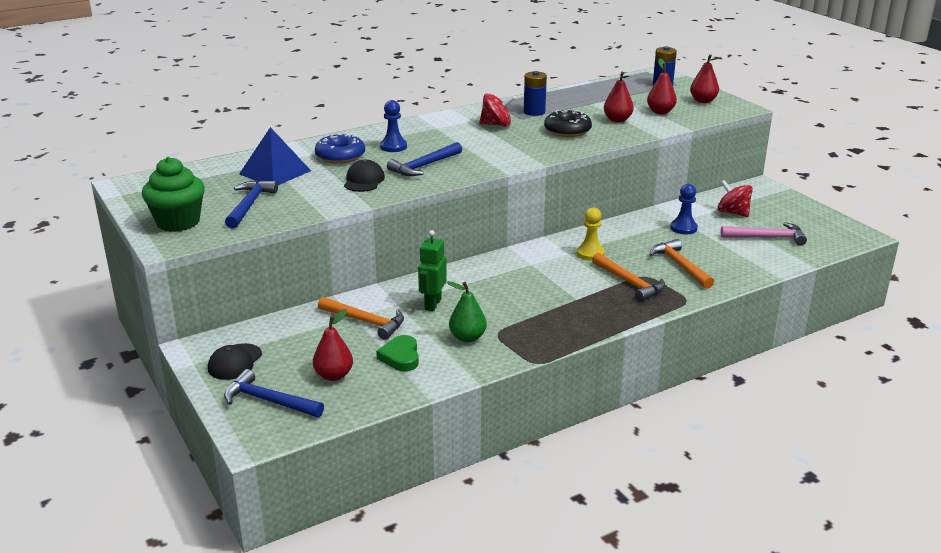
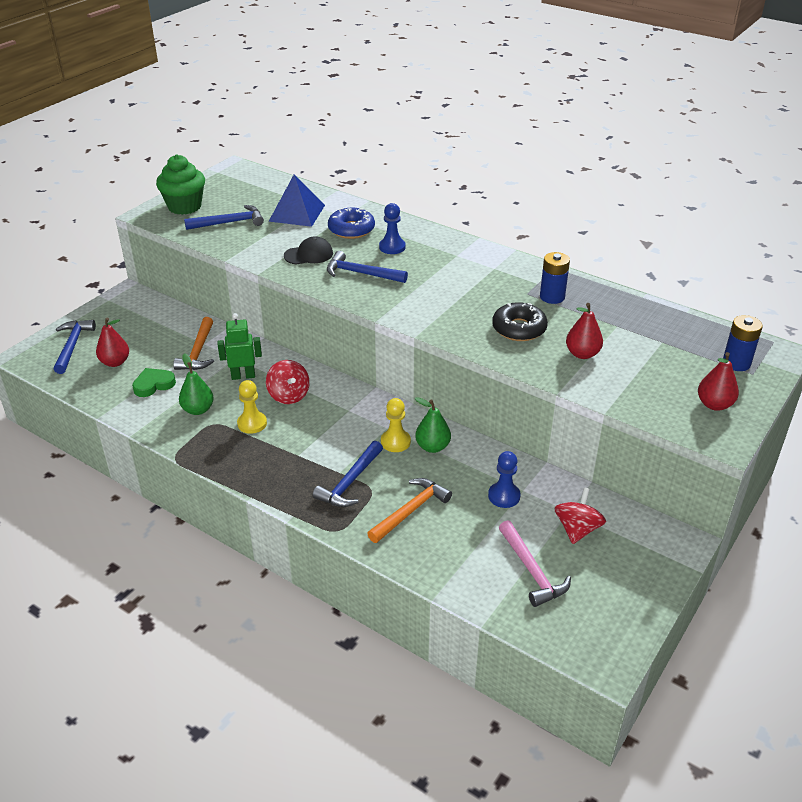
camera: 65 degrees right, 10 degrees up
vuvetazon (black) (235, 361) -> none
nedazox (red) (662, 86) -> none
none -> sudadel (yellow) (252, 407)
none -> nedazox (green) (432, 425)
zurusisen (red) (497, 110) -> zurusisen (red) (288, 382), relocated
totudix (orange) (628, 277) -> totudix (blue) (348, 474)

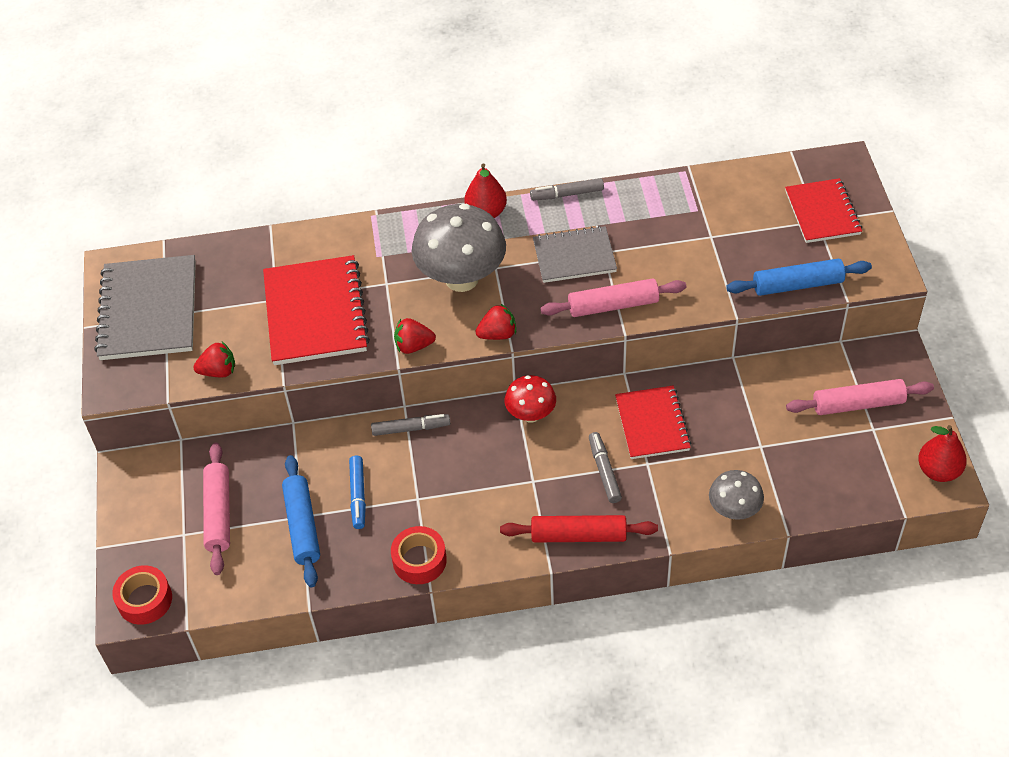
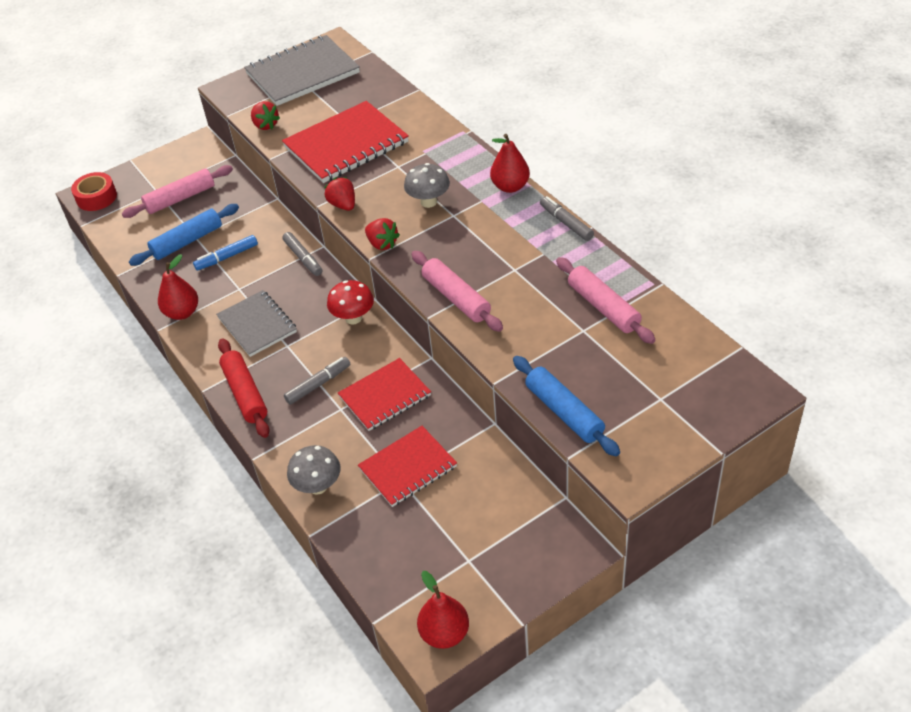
camera: 65 degrees right, 5 degrees down
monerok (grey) (575, 254) -> monerok (grey) (256, 323), relocated
monerok (red) (823, 210) -> monerok (red) (407, 466), relocated
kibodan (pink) (860, 397) -> kibodan (pink) (605, 300), relocated
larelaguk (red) (419, 555) -> nedazox (red) (178, 287)
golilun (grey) (459, 248) -> golilun (grey) (427, 185), x0.54

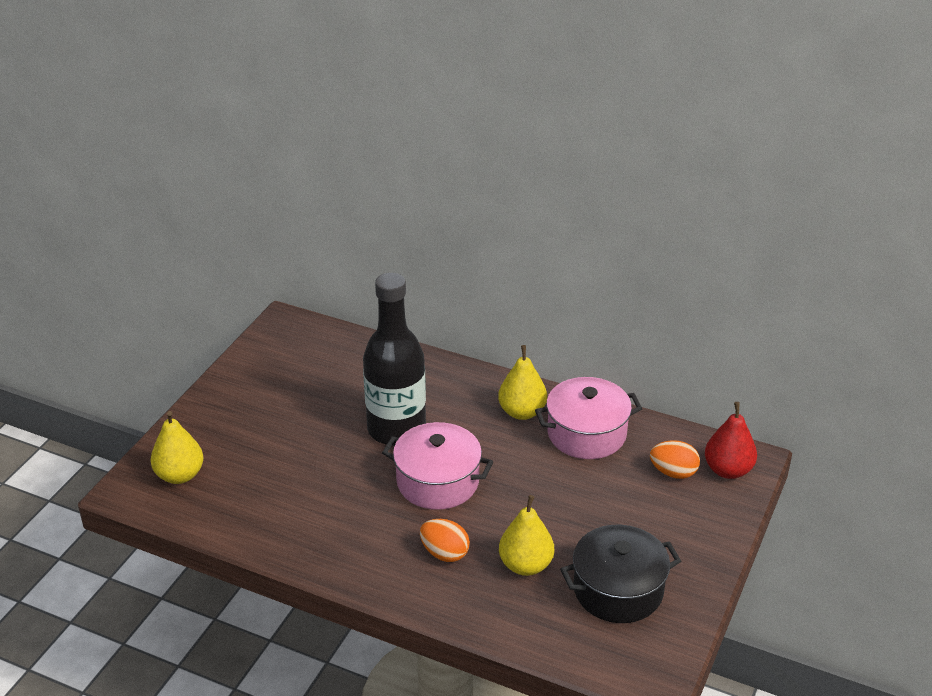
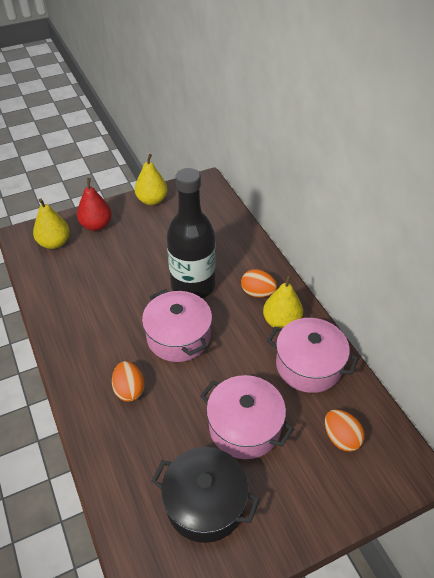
camera: 40 degrees right, 10 degrees up
none -> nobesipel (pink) (247, 417)
none -> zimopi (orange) (259, 283)
nedazox (yellow) (526, 535) -> nedazox (yellow) (151, 179), relocated
nedazox (red) (731, 440) -> nedazox (red) (94, 204), relocated

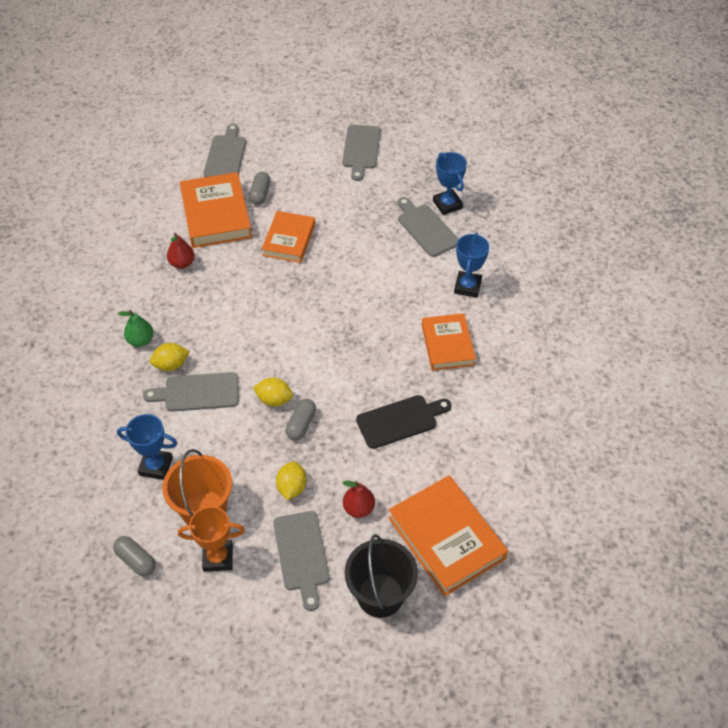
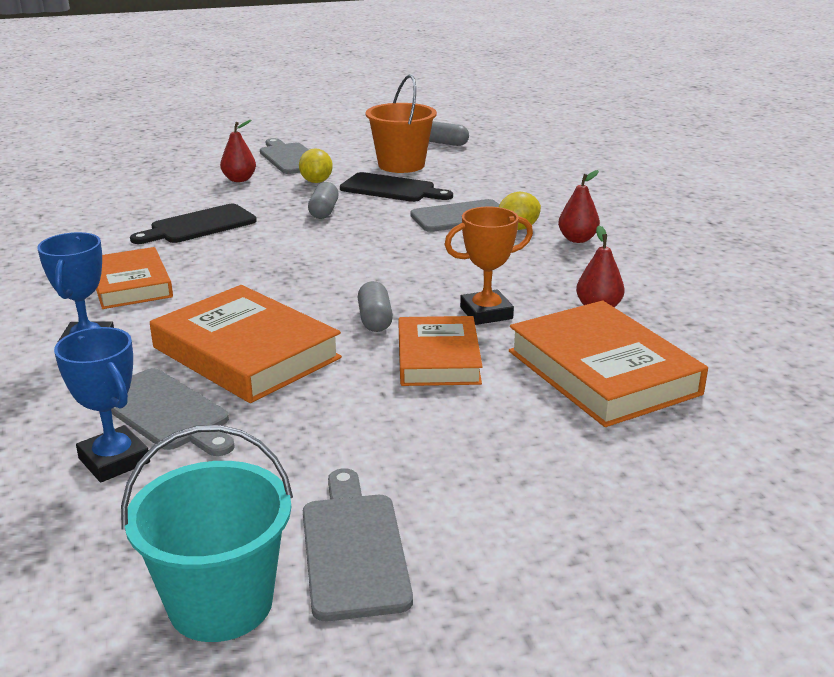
camera: 165 degrees right, 25 degrees down
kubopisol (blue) (147, 447) -> none
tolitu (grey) (224, 150) -> none
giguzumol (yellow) (273, 392) -> none
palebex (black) (381, 576) -> none
none -> palebex (turquoise) (207, 533)
none -> tolitu (black) (396, 187)
kubopisol (orange) (211, 539) -> kubopisol (orange) (489, 266), relocated
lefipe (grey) (259, 188) -> lefipe (grey) (375, 306), relocated
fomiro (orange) (448, 535) -> fomiro (orange) (246, 344), relocated
nedazox (green) (136, 328) -> nedazox (red) (579, 206)

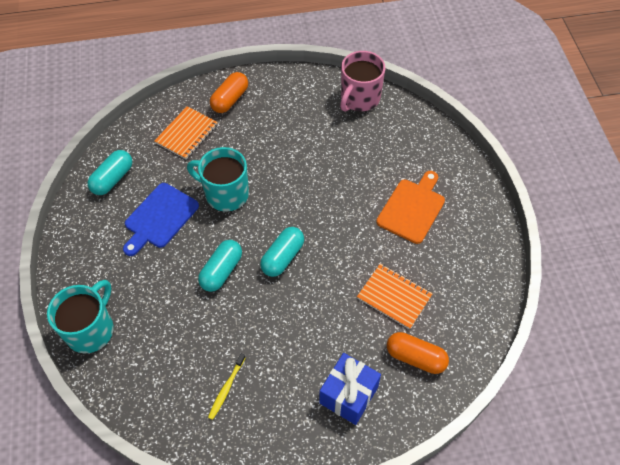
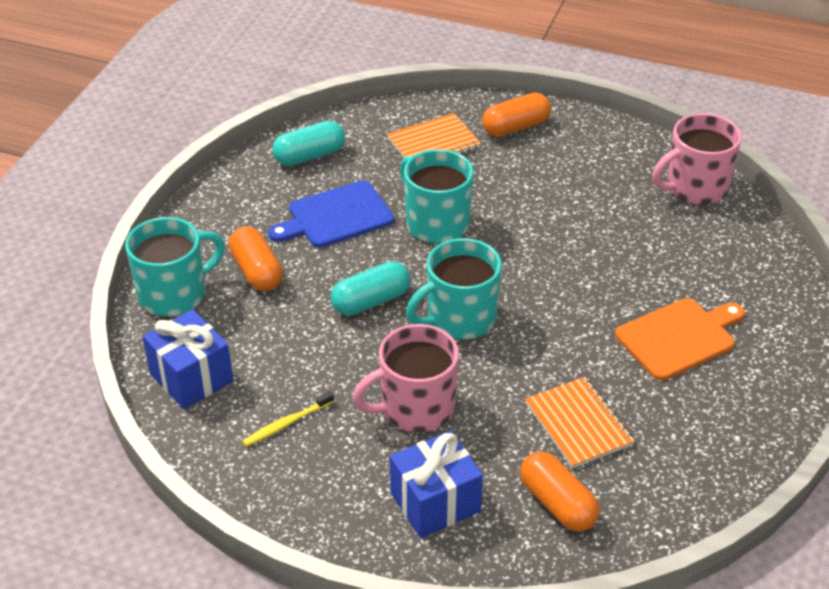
camera: 30 degrees right, 15 degrees down
none -> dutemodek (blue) (188, 359)
none -> lefipe (orange) (256, 259)
none -> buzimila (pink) (405, 378)
lefipe (turquoise) (282, 252) -> buzimila (turquoise) (454, 289)

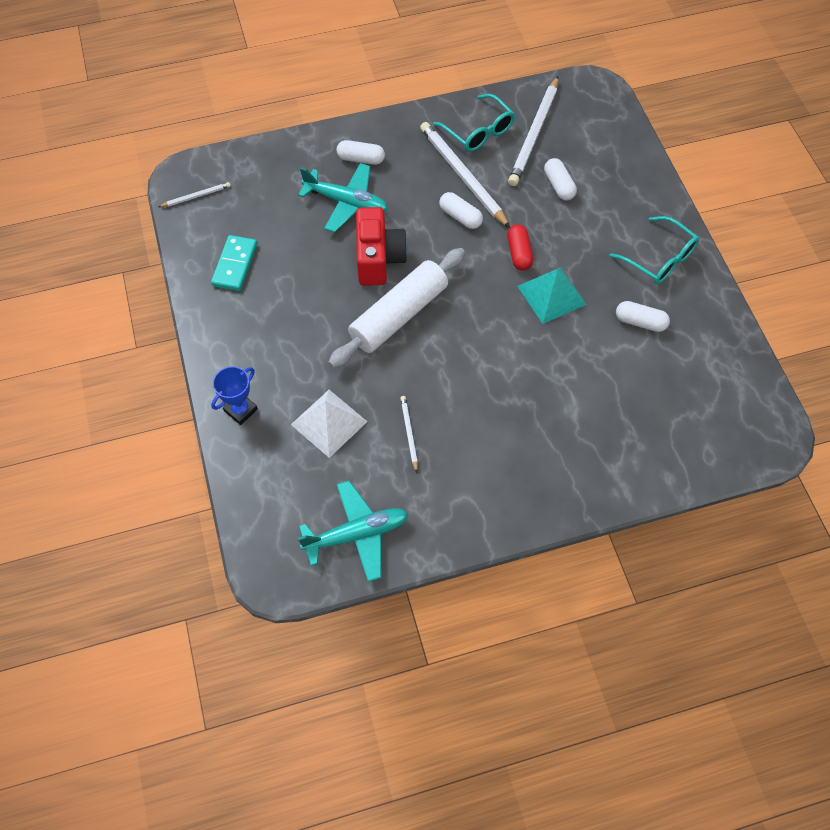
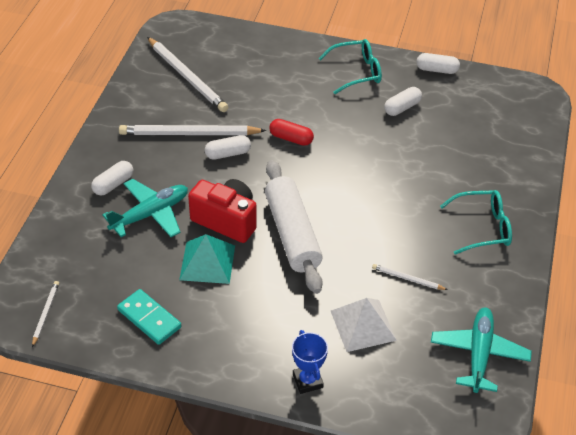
camera: 60 degrees left, 15 degrees down
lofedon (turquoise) (474, 123) -> lofedon (turquoise) (476, 222), relocated
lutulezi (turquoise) (552, 295) -> lutulezi (turquoise) (207, 259), relocated
lefipe (white) (560, 179) -> lefipe (white) (438, 63), relocated

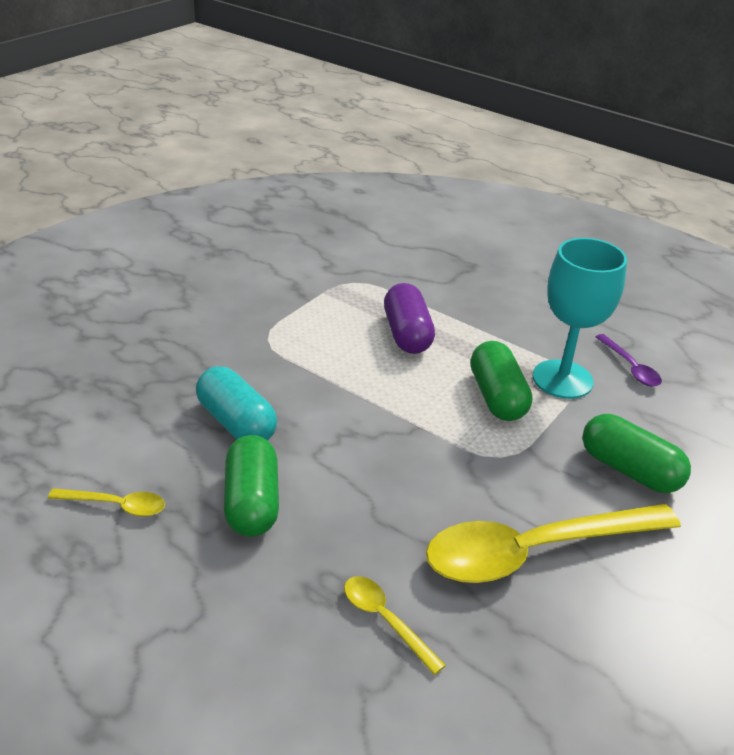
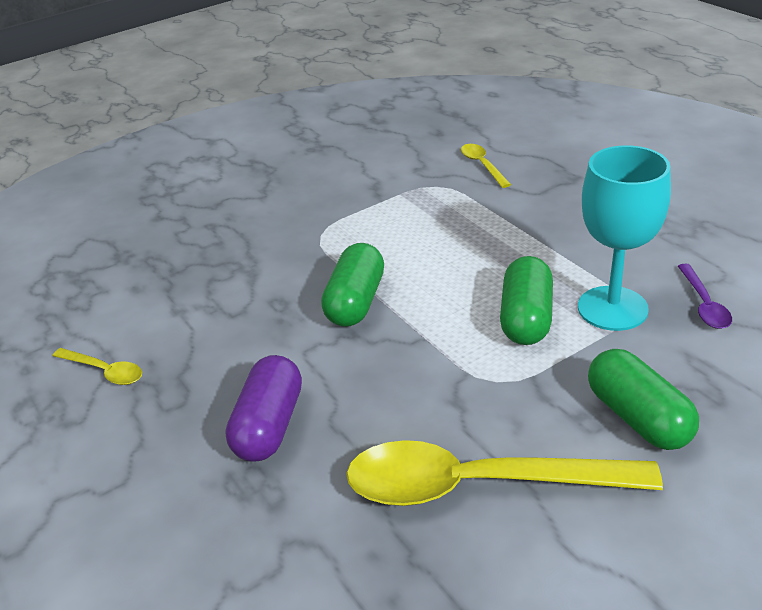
camera: 25 degrees right, 0 degrees up
lefipe (turquoise) (236, 403) -> none
lefipe (green) (251, 486) -> lefipe (green) (352, 285), relocated
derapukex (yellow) (395, 625) -> derapukex (yellow) (486, 166), relocated
lefipe (purple) (409, 318) -> lefipe (purple) (263, 408), relocated

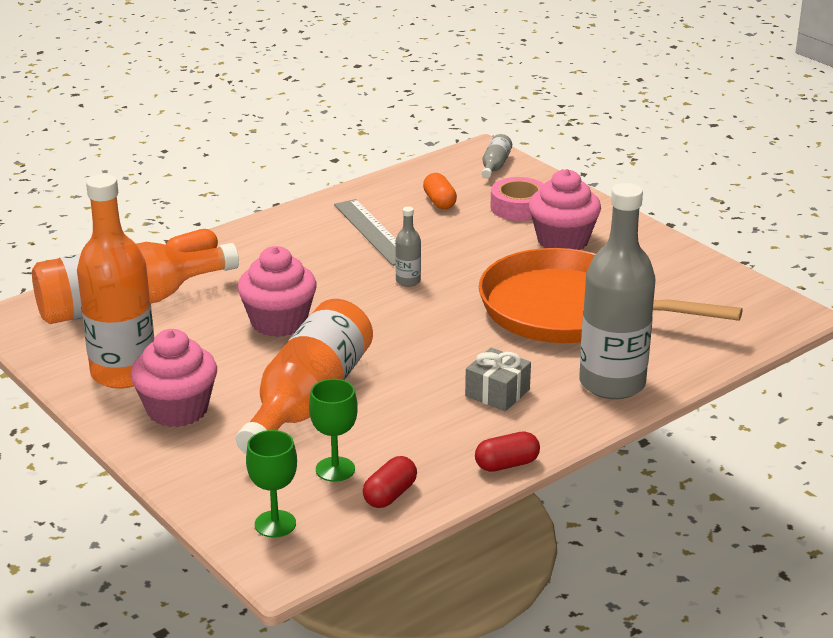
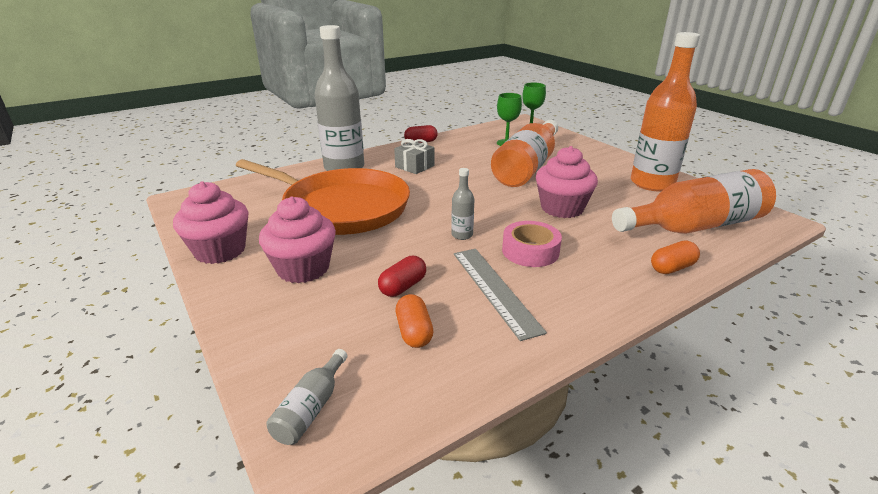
camera: 175 degrees left, 0 degrees up
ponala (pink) (173, 378) -> ponala (pink) (211, 222), relocated
lefipe (red) (390, 482) -> lefipe (red) (402, 276), relocated
larelaguk (pink) (517, 199) -> larelaguk (pink) (532, 244), relocated

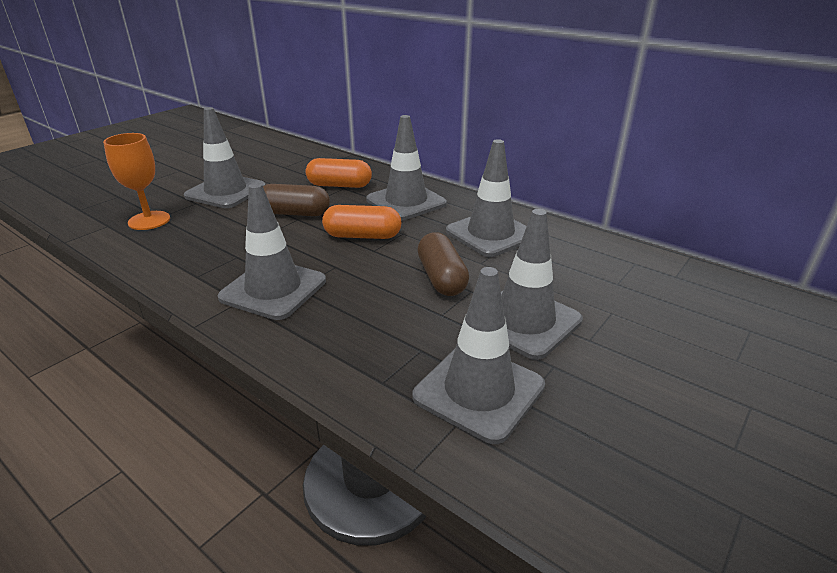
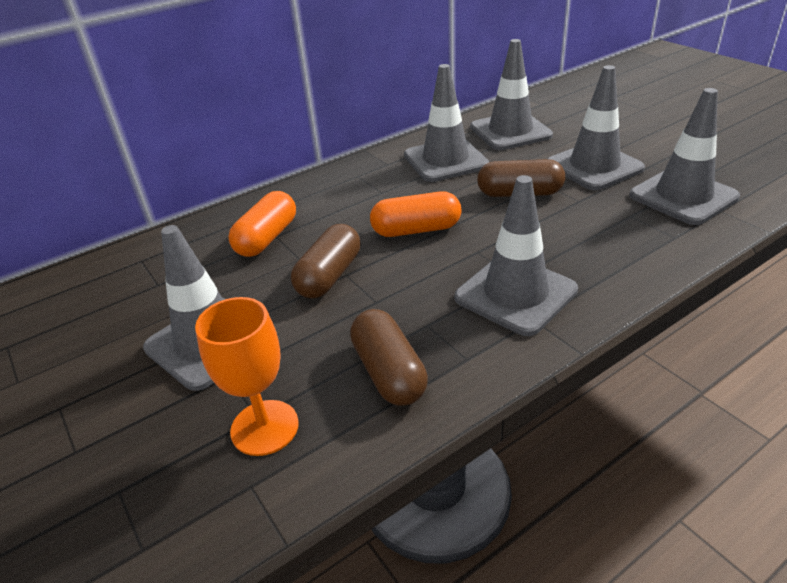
camera: 70 degrees left, 5 degrees up
none -> lefipe (brown) (389, 357)
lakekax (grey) (406, 168) -> lakekax (grey) (511, 94), relocated
lefipe (orange) (361, 222) -> lefipe (orange) (415, 214), 60 degrees clockwise

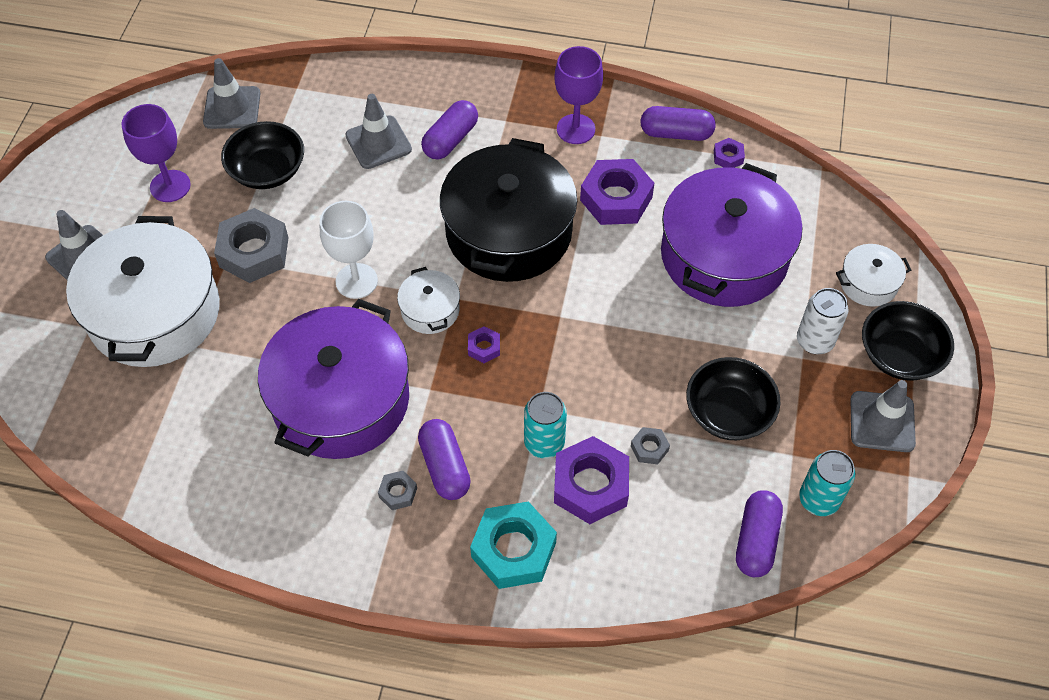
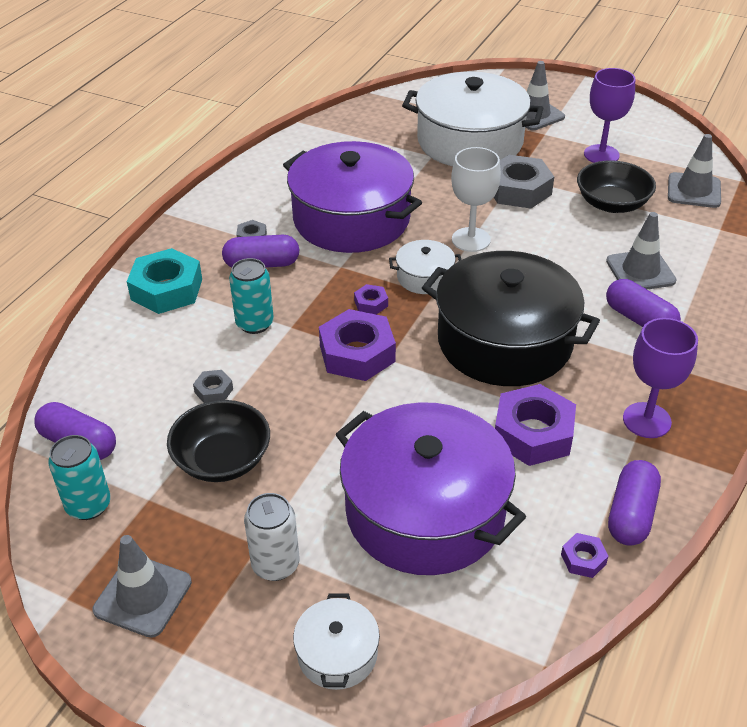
camera: 105 degrees right, 15 degrees down
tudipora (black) (908, 341) -> none
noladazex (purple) (591, 480) -> noladazex (purple) (357, 345), relocated

